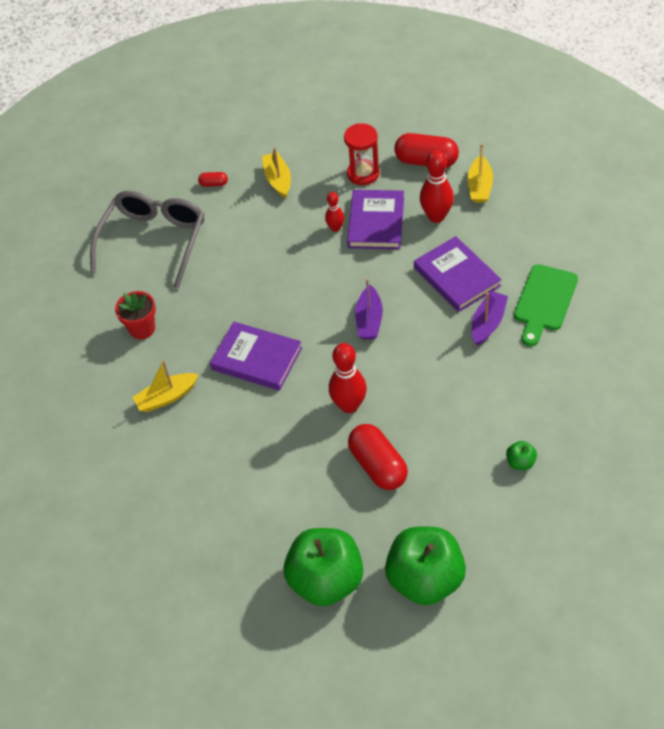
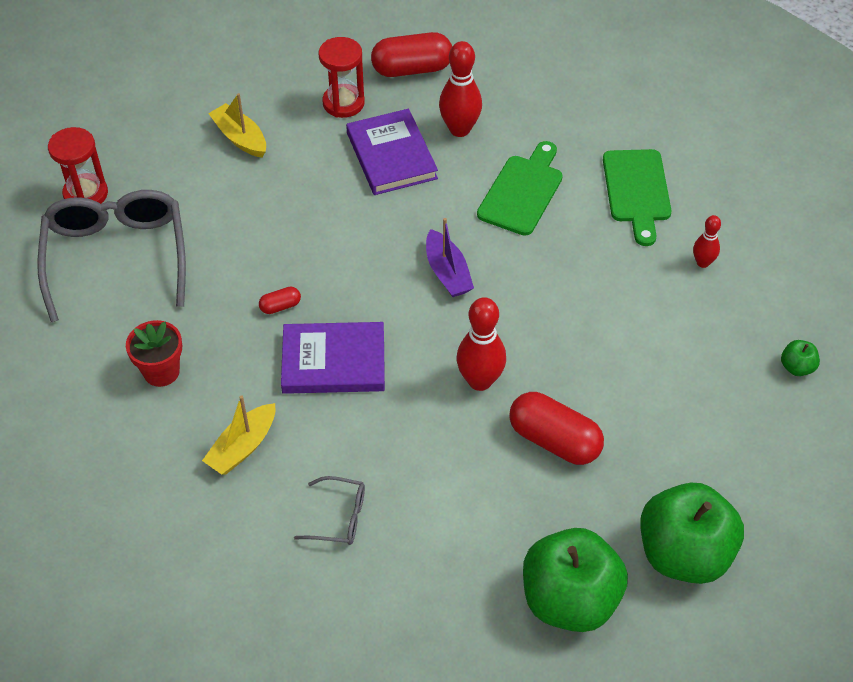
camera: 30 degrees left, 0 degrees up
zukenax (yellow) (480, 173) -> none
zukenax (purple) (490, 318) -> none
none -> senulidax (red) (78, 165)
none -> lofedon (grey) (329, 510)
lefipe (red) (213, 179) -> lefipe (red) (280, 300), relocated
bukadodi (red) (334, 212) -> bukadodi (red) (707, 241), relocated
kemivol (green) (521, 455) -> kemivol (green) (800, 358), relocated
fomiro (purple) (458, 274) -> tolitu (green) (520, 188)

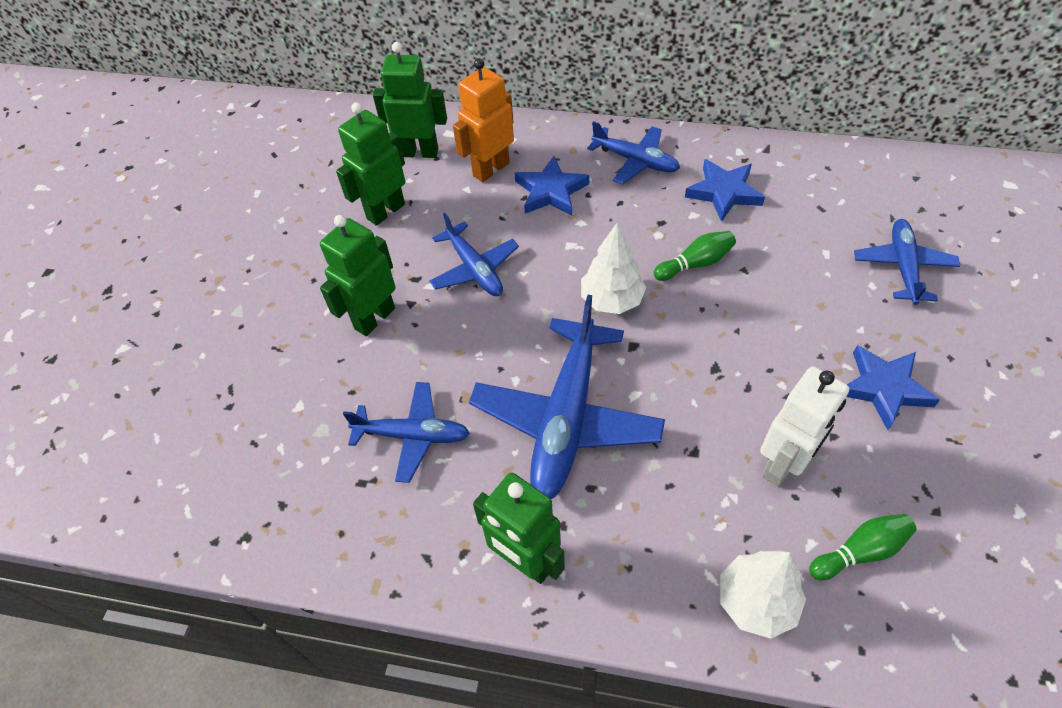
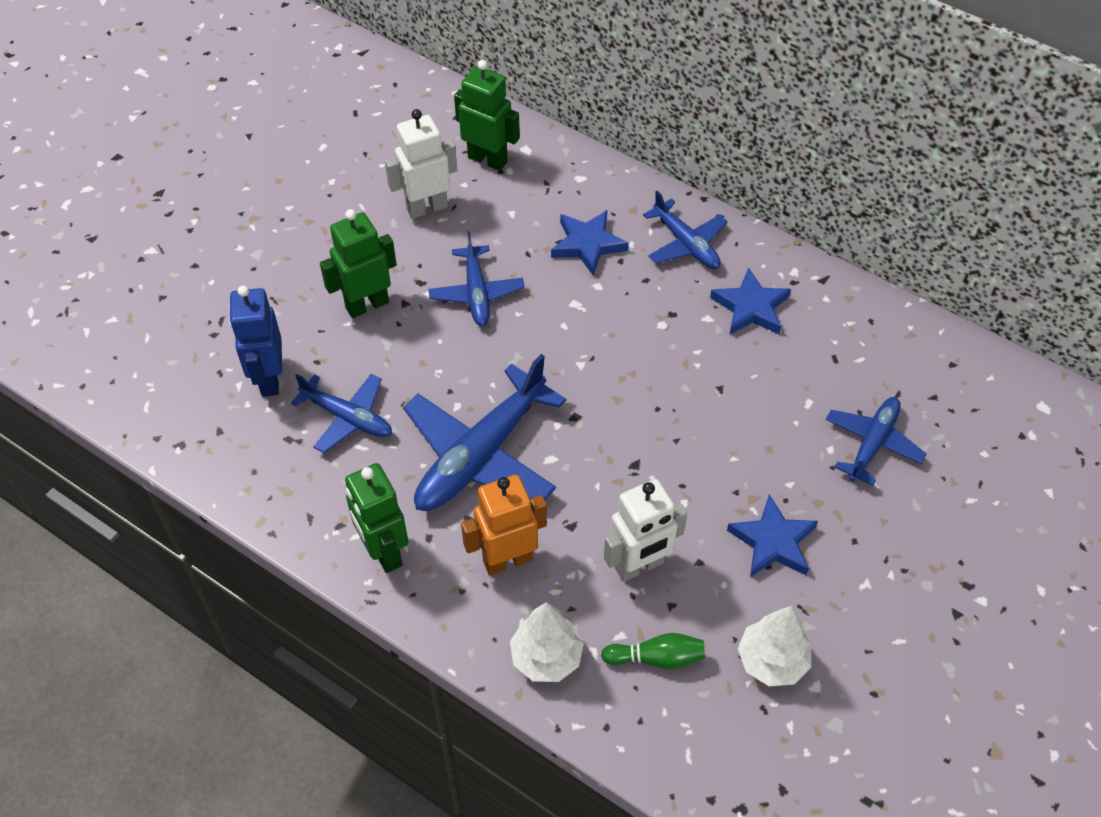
camera: 20 degrees right, 0 degrees up
bukadodi (green) (694, 256) -> none
none -> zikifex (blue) (255, 341)
zikifex (orange) (483, 120) -> zikifex (orange) (504, 525), relocated
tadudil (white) (613, 268) -> tadudil (white) (774, 646), relocated
zikifex (green) (370, 164) -> zikifex (white) (421, 164)

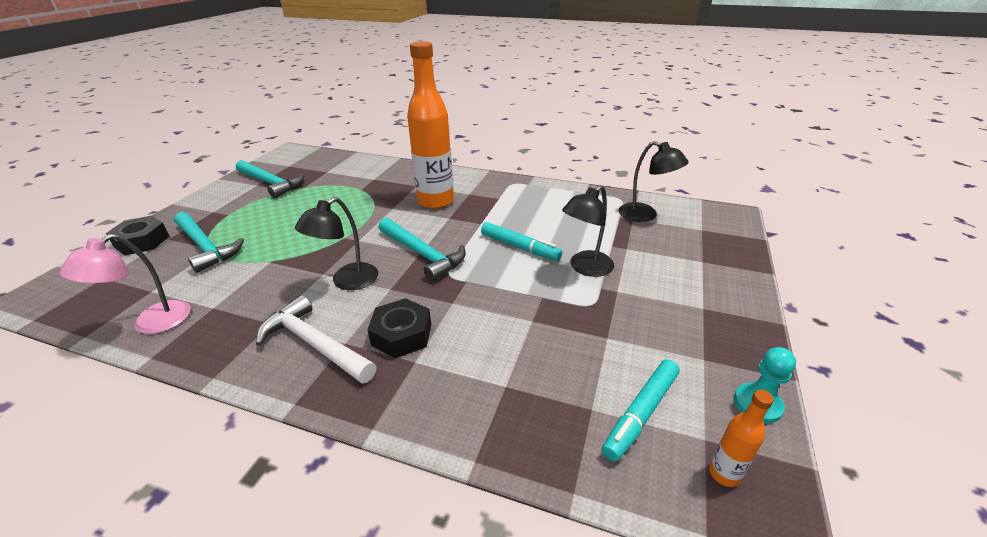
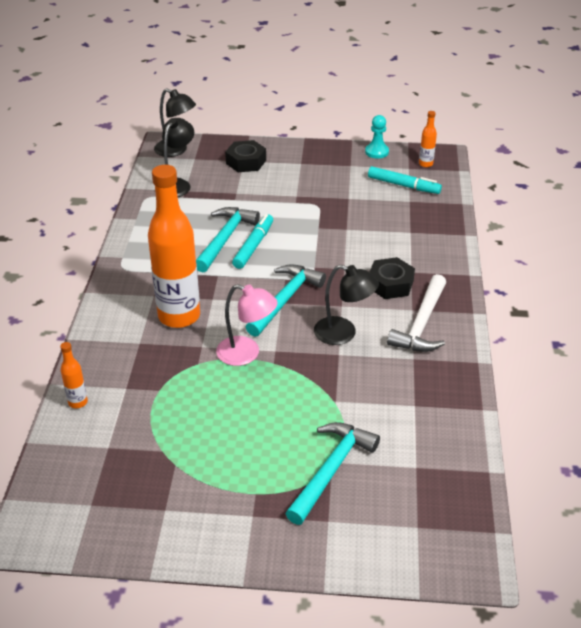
camera: 105 degrees left, 5 degrees up
none -> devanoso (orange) (74, 375)
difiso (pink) (125, 284) -> difiso (pink) (247, 325), relocated
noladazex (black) (138, 235) -> noladazex (black) (245, 156), relocated
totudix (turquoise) (270, 179) -> totudix (turquoise) (228, 240), relocated
difiso (black) (588, 231) -> difiso (black) (175, 122), relocated

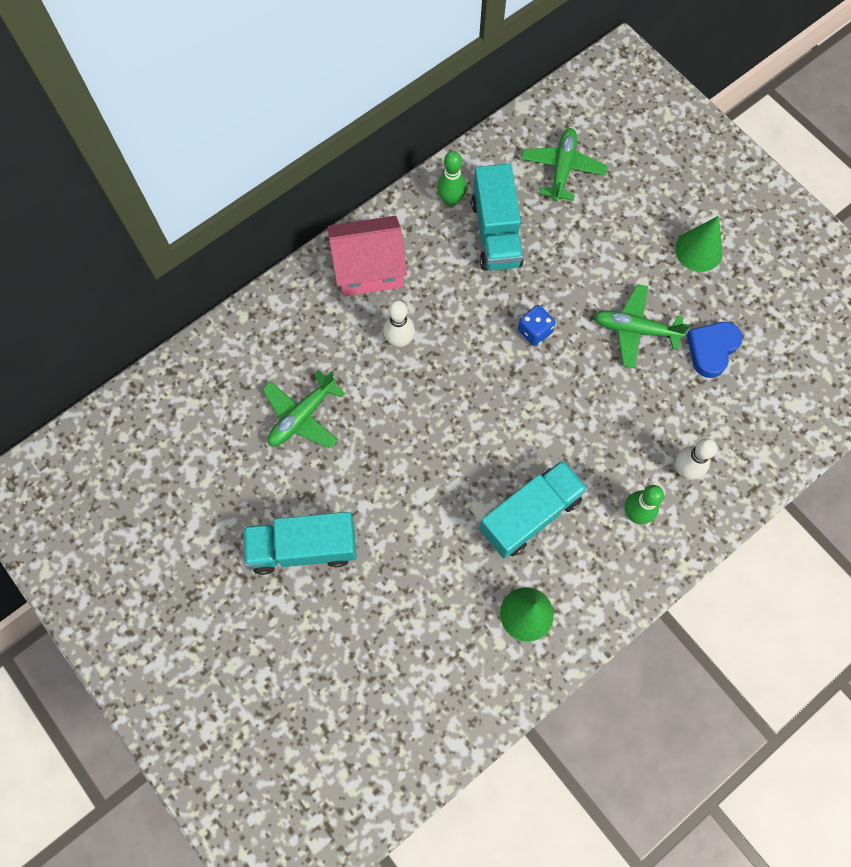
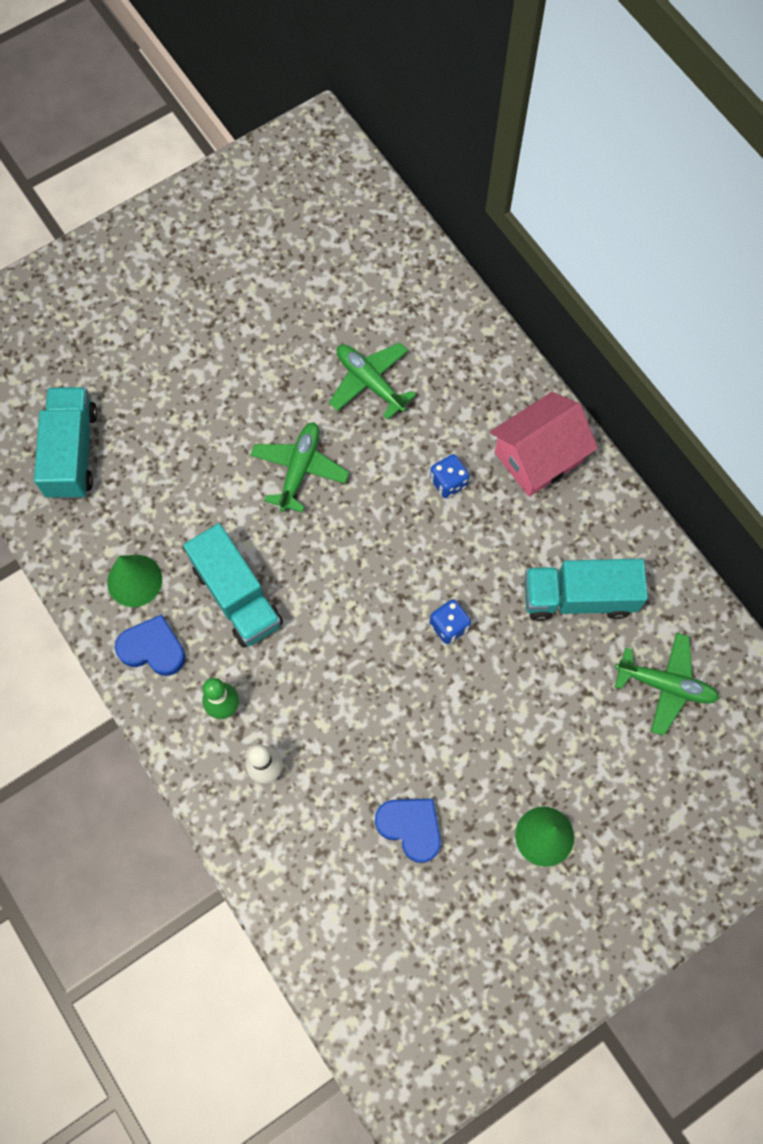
camera: 95 degrees right, 0 degrees up
bukadodi (green) (452, 179) -> none
none -> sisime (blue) (150, 645)
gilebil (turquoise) (300, 543) -> gilebil (turquoise) (66, 443), relocated
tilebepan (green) (642, 326) -> tilebepan (green) (299, 467), relocated
bukadodi (white) (399, 324) -> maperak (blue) (450, 476)
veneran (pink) (367, 256) -> veneran (pink) (544, 444), 60 degrees clockwise

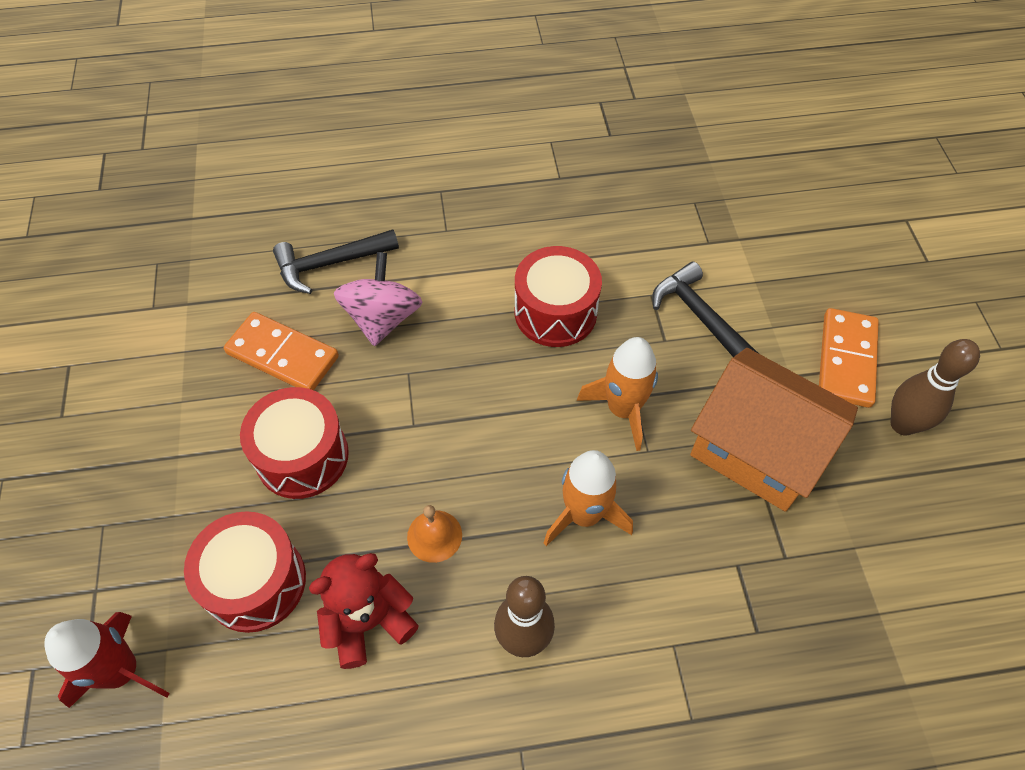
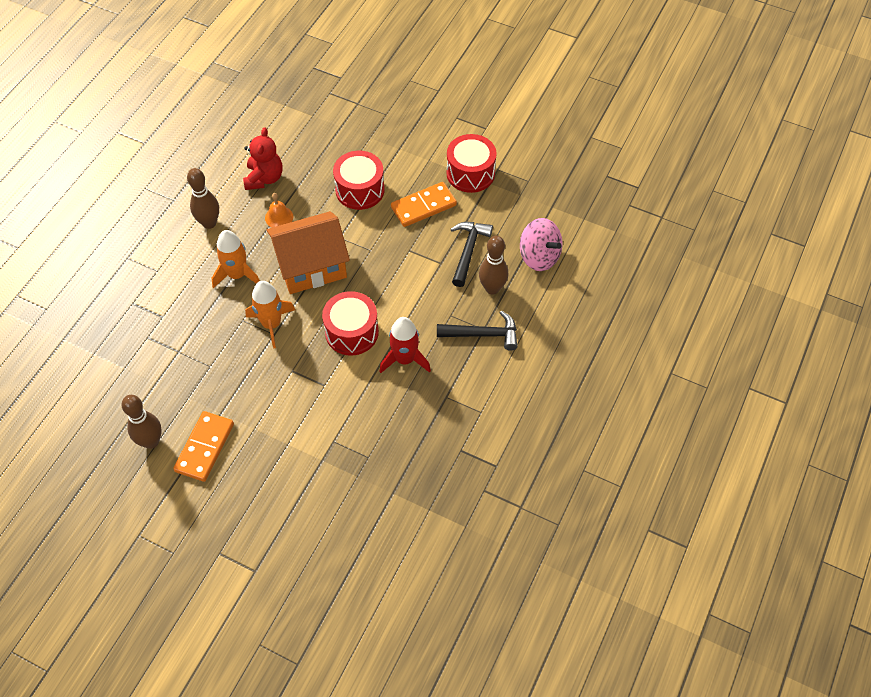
camera: 125 degrees right, 0 degrees up
none -> bukadodi (brown) (493, 265)
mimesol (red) (107, 660) -> mimesol (red) (405, 345), relocated
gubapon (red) (245, 572) -> gubapon (red) (472, 163), relocated
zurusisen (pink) (378, 299) -> zurusisen (pink) (541, 244), relocated
totudix (black) (705, 309) -> totudix (black) (477, 330), relocated
veneran (orange) (774, 430) -> veneran (orange) (308, 252), relocated
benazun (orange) (849, 358) -> benazun (orange) (203, 446), 60 degrees clockwise

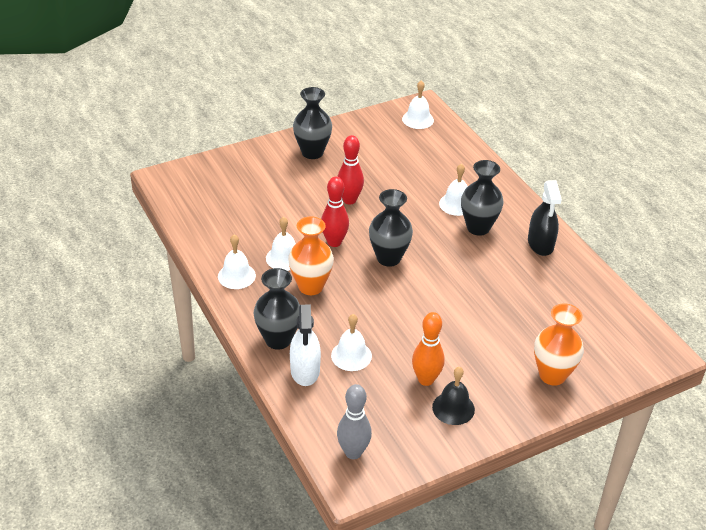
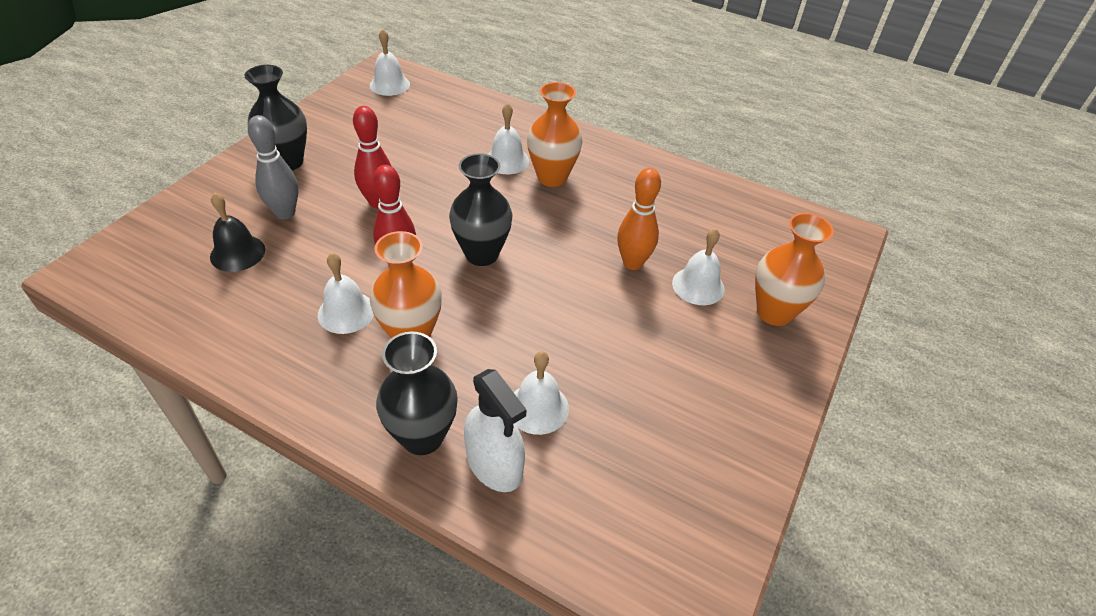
camera: 35 degrees left, 5 degrees up
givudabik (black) (545, 218) -> none
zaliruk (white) (237, 261) -> zaliruk (white) (698, 266), relocated
bukadodi (grey) (354, 421) -> bukadodi (grey) (273, 167), relocated
bukadodi (orange) (428, 349) -> bukadodi (orange) (639, 219), relocated
zaliruk (black) (453, 396) -> zaliruk (black) (237, 232), relocated
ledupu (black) (482, 198) -> ledupu (orange) (554, 134)

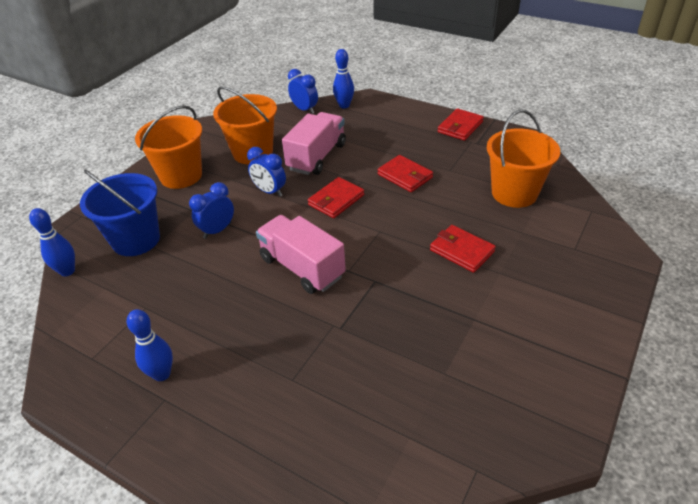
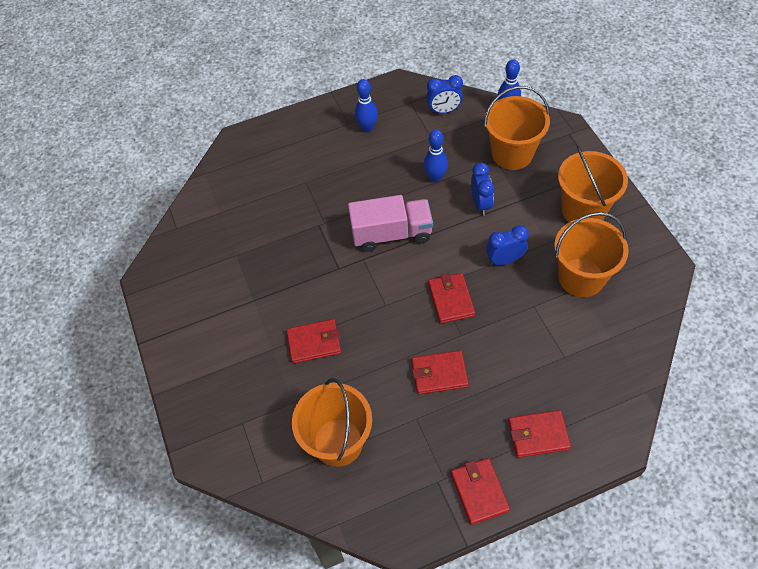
camera: 130 degrees right, 15 degrees up
gilebil (pink) (314, 143) -> none
none -> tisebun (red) (539, 434)
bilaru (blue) (303, 91) -> bilaru (blue) (445, 94), relocated
bukadodi (blue) (343, 78) -> bukadodi (blue) (435, 156), relocated
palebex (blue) (120, 213) -> palebex (orange) (517, 128)

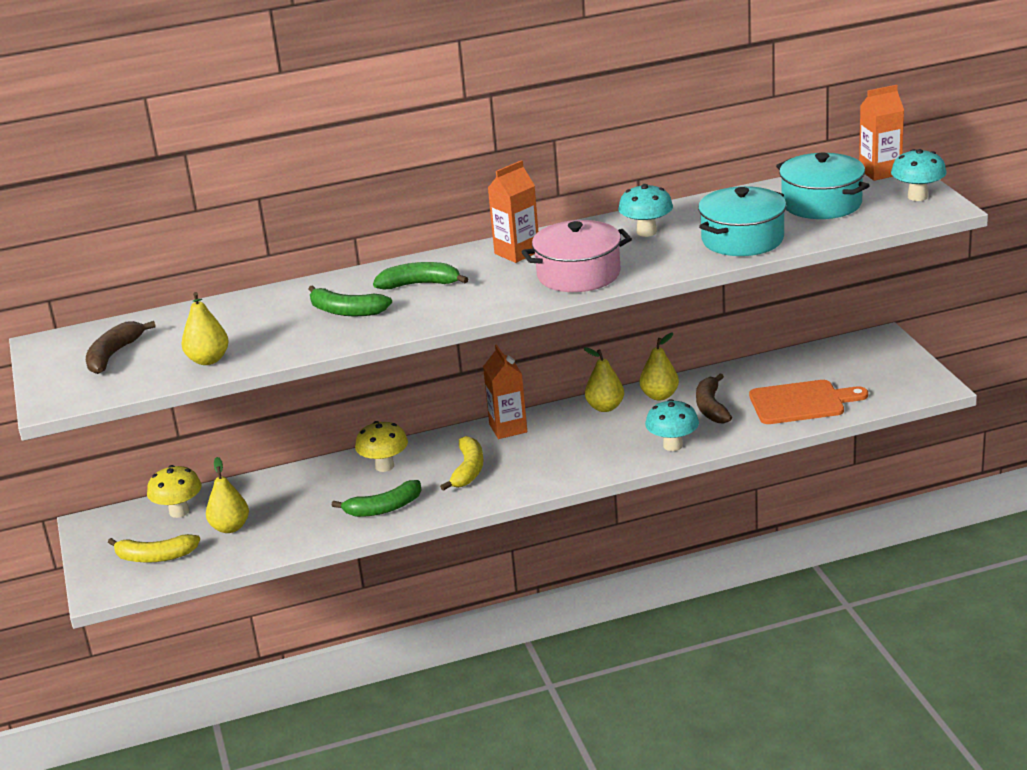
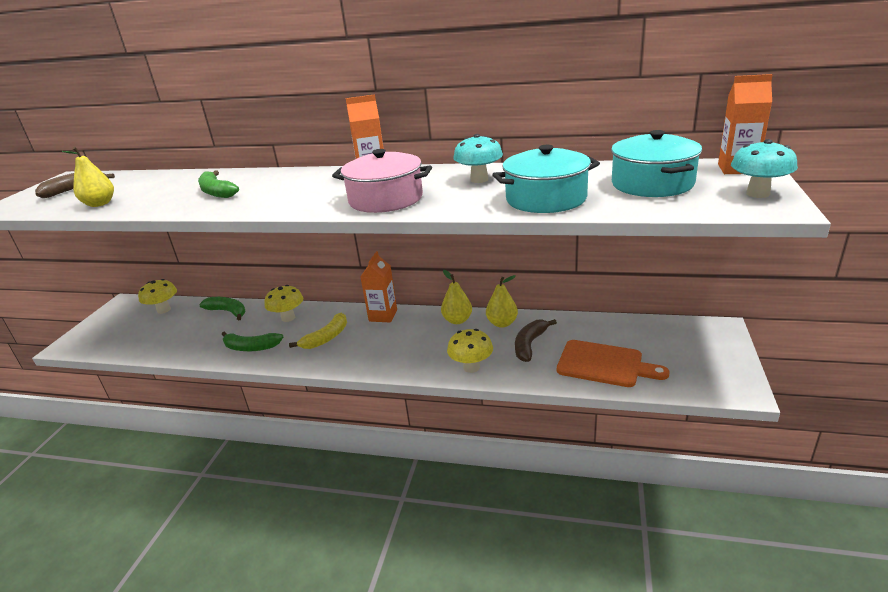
camera: 30 degrees right, 0 degrees up
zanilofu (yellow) (154, 548) -> none
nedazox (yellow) (227, 495) -> none
zanilofu (green) (420, 275) -> zanilofu (green) (222, 309), relocated
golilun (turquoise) (672, 425) -> golilun (yellow) (470, 351)

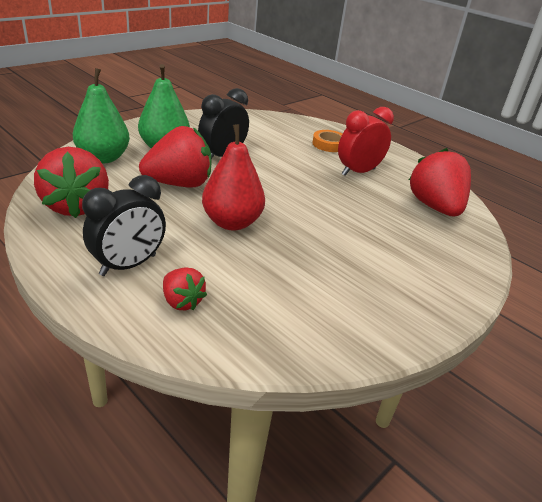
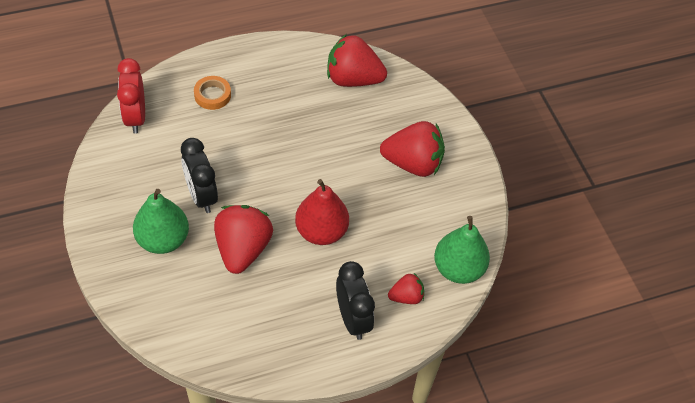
camera: 65 degrees left, 20 degrees up
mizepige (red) (71, 182) -> mizepige (red) (412, 149), relocated
nedazox (green) (101, 115) -> nedazox (green) (462, 250), relocated
bilaru (red) (366, 141) -> bilaru (red) (131, 96), relocated

